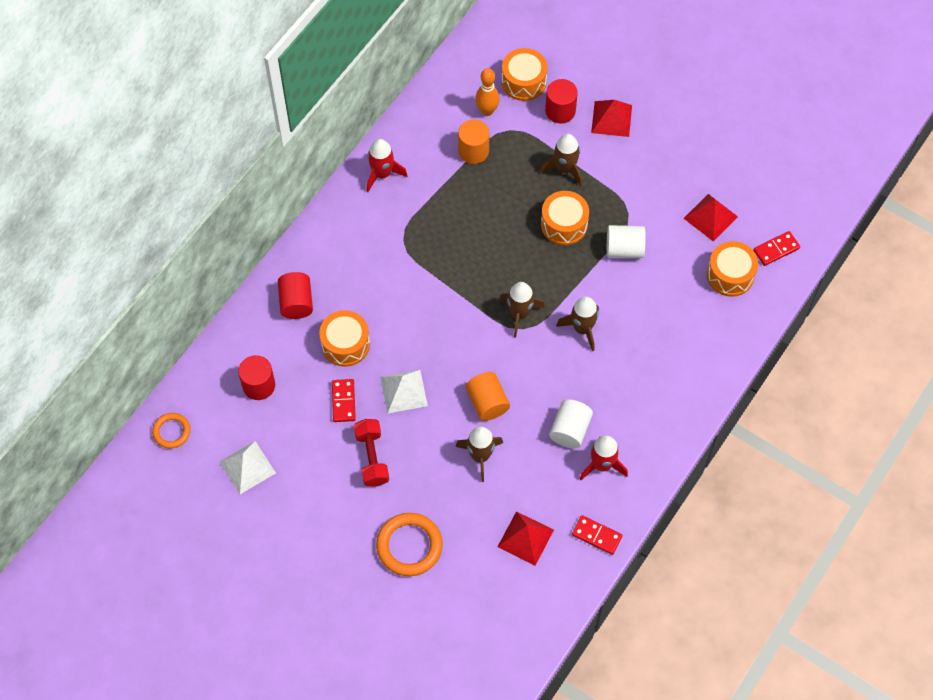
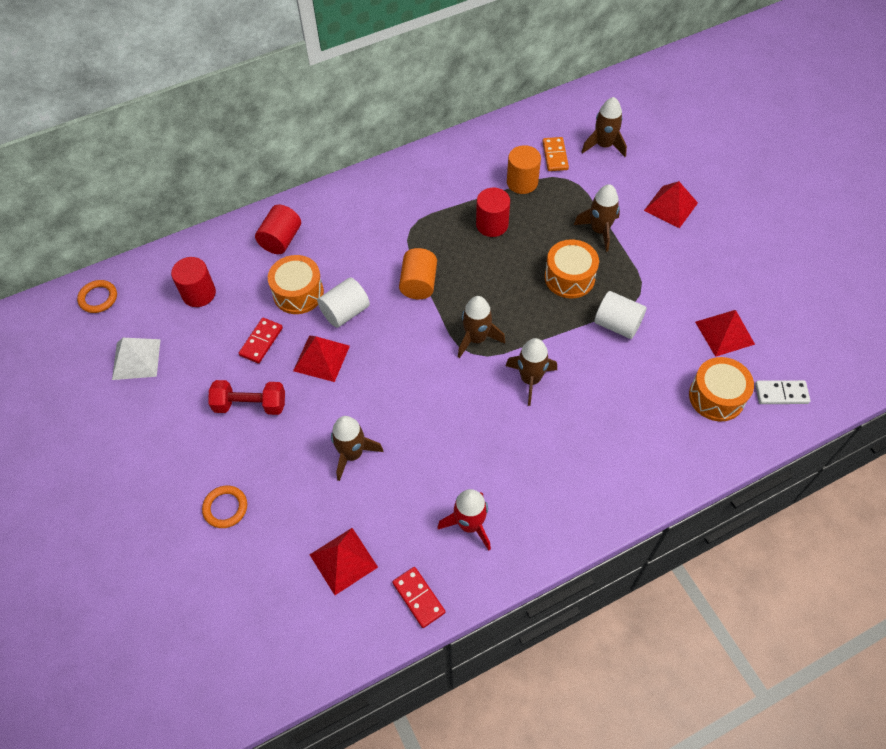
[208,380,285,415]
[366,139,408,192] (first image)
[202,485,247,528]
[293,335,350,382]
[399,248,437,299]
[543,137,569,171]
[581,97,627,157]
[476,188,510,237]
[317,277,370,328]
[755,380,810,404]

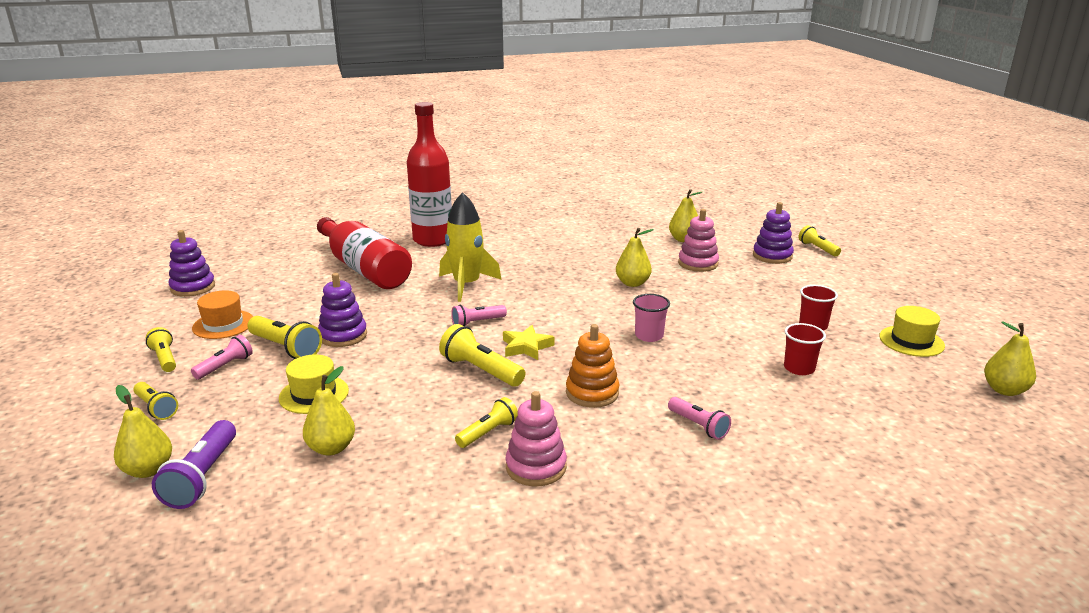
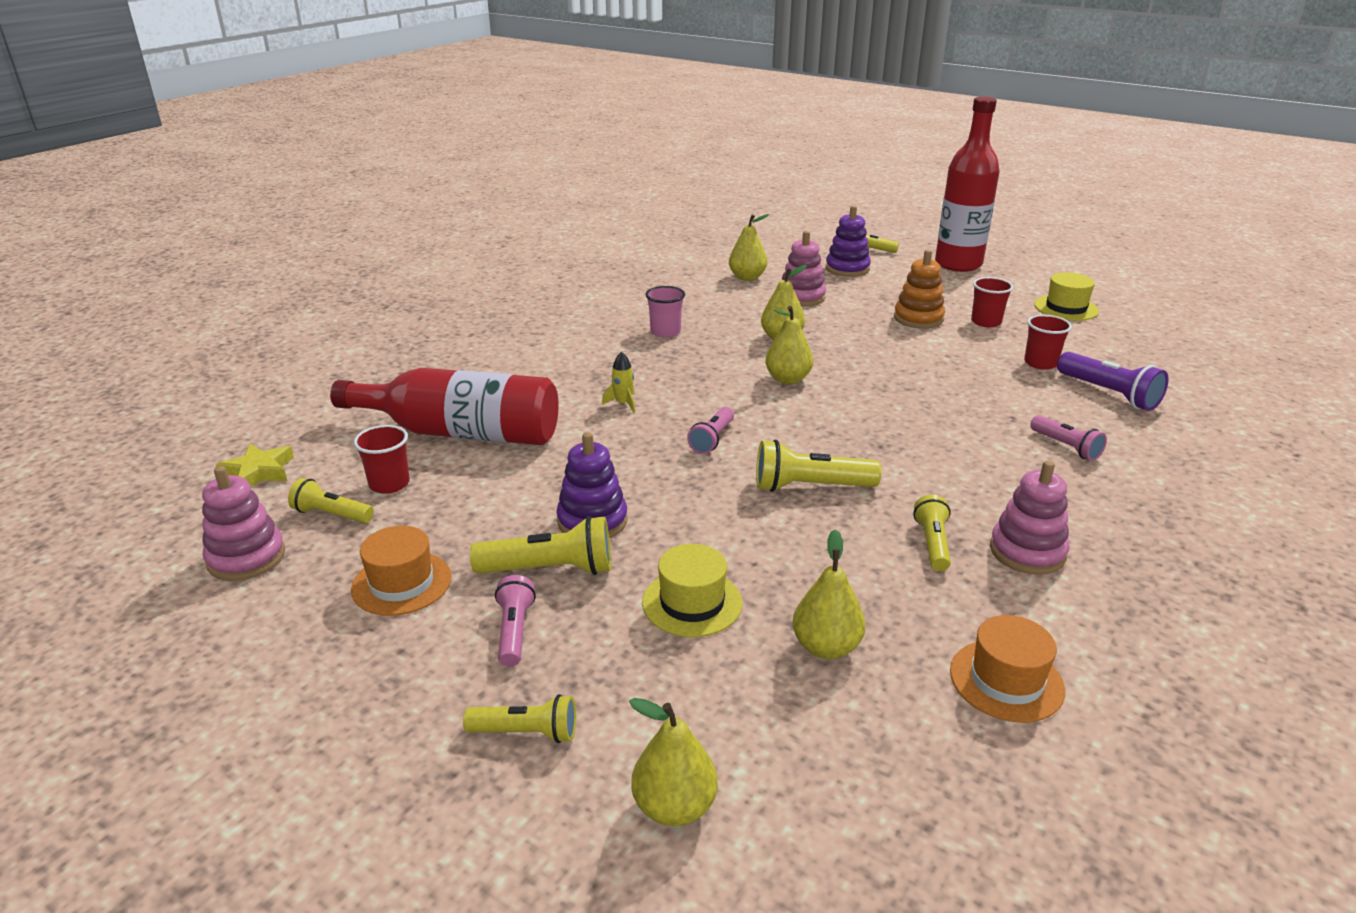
[288,478,374,523]
[1057,352,1169,411]
[202,466,285,581]
[935,97,1000,272]
[602,351,635,413]
[216,443,294,487]
[894,250,945,329]
[646,286,685,337]
[1030,415,1107,461]
[765,306,813,384]
[354,425,410,494]
[950,615,1065,723]

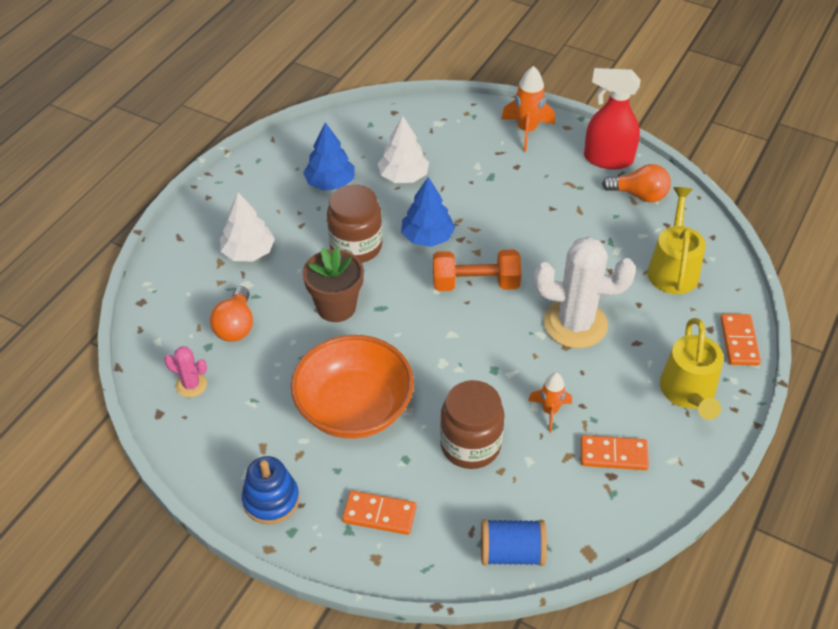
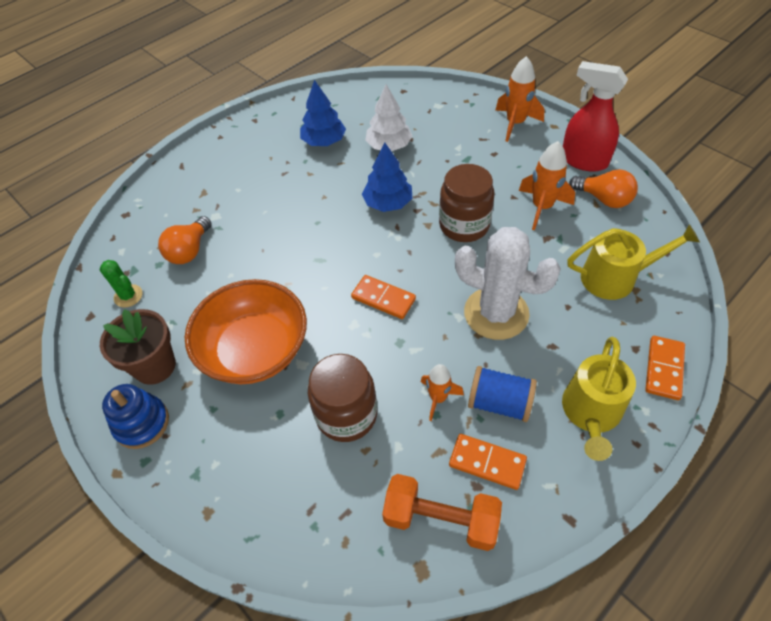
[100,260,143,307]
[220,192,275,261] (first image)
[100,309,176,385]
[439,164,495,242]
[351,275,416,319]
[382,474,502,551]
[468,366,537,422]
[567,224,700,300]
[519,141,575,230]

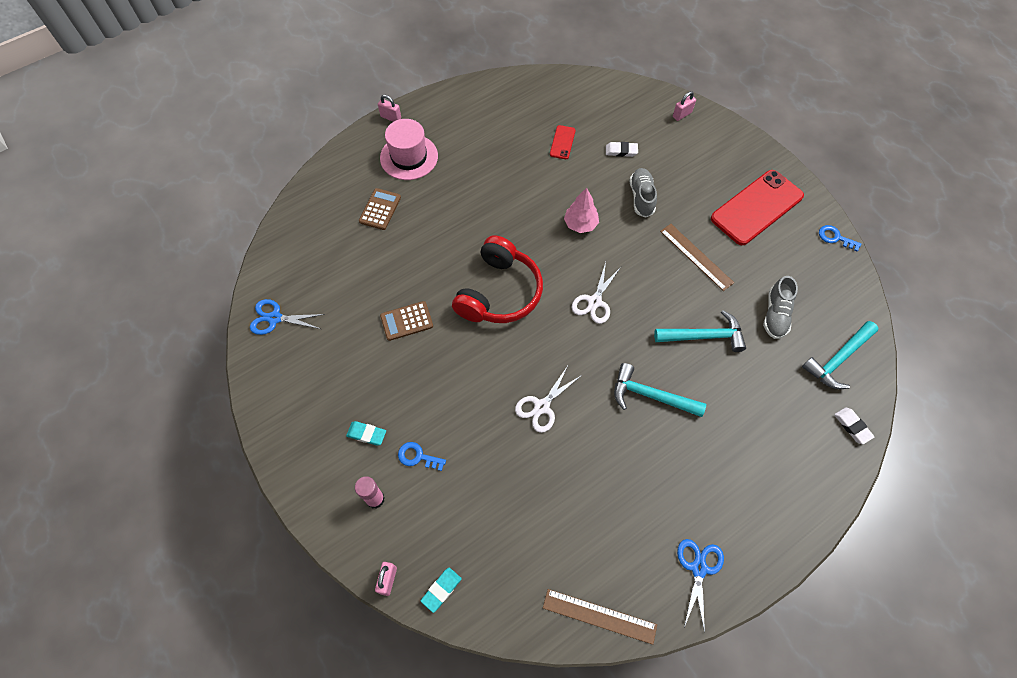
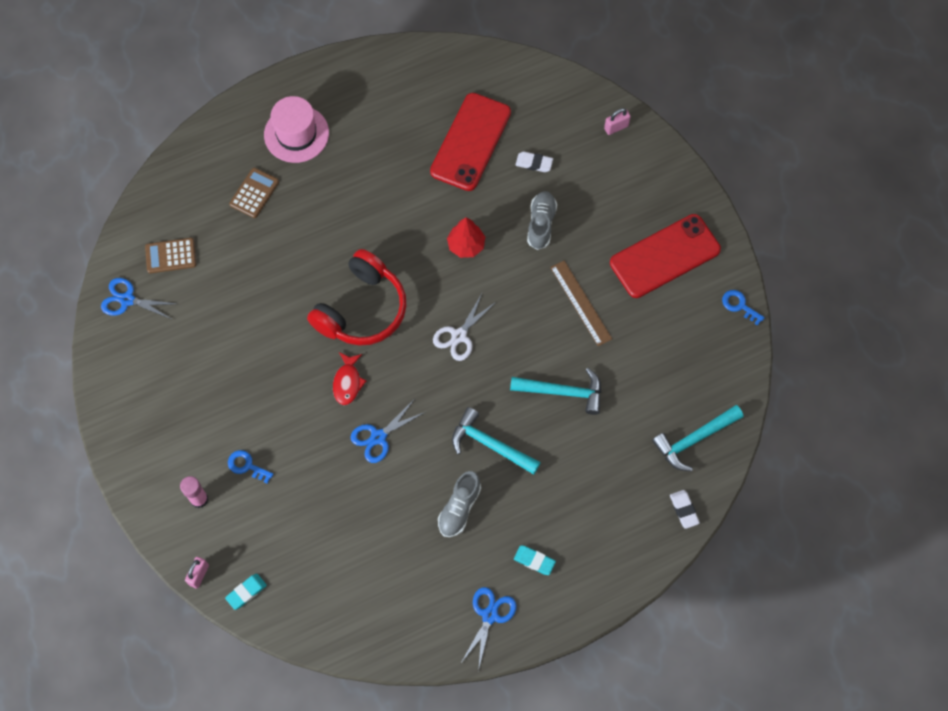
[514,545,556,575]
[378,95,401,122] (first image)
[145,238,196,273]
[351,400,425,463]
[543,589,657,645] (first image)
[430,93,511,191]
[447,217,485,258]
[438,471,481,537]
[333,352,366,405]

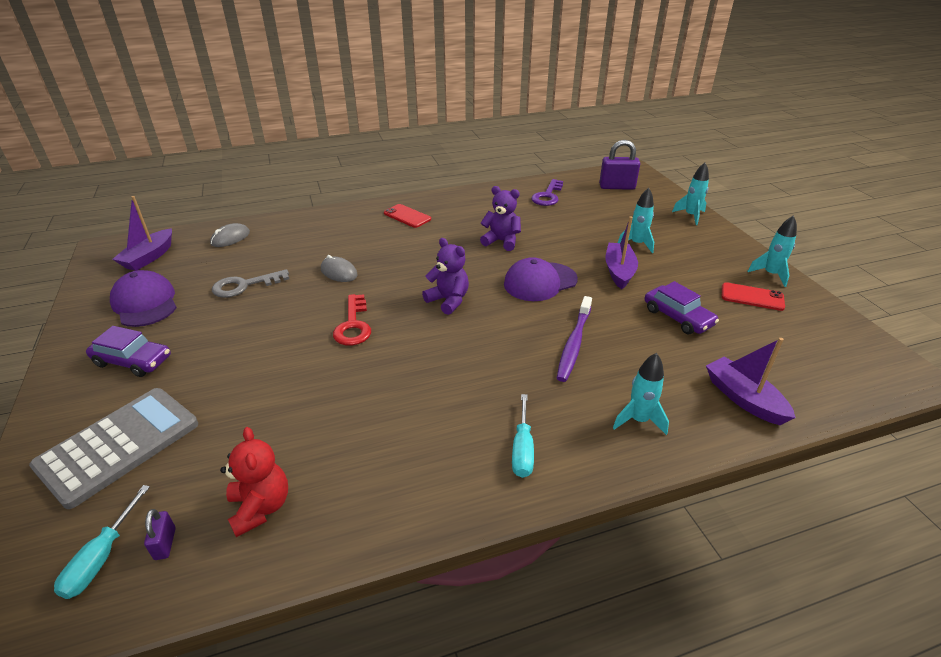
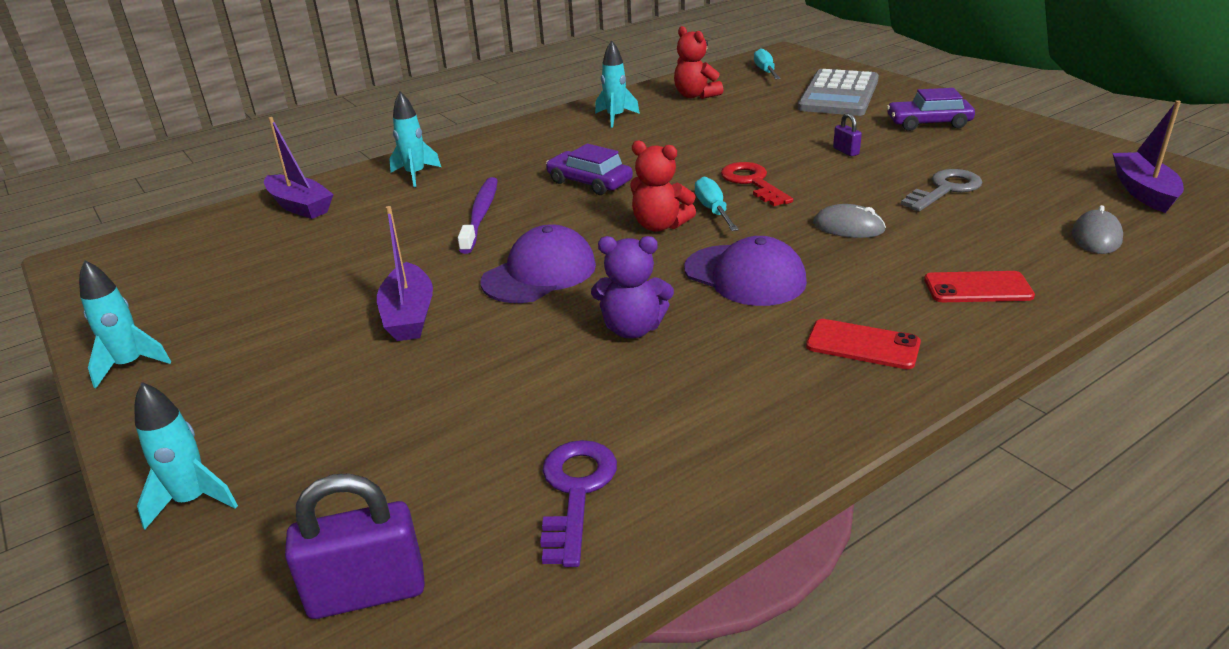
[684,236,807,306]
[833,113,862,156]
[630,141,696,232]
[695,177,739,231]
[595,40,640,128]
[546,144,633,195]
[924,271,1035,302]

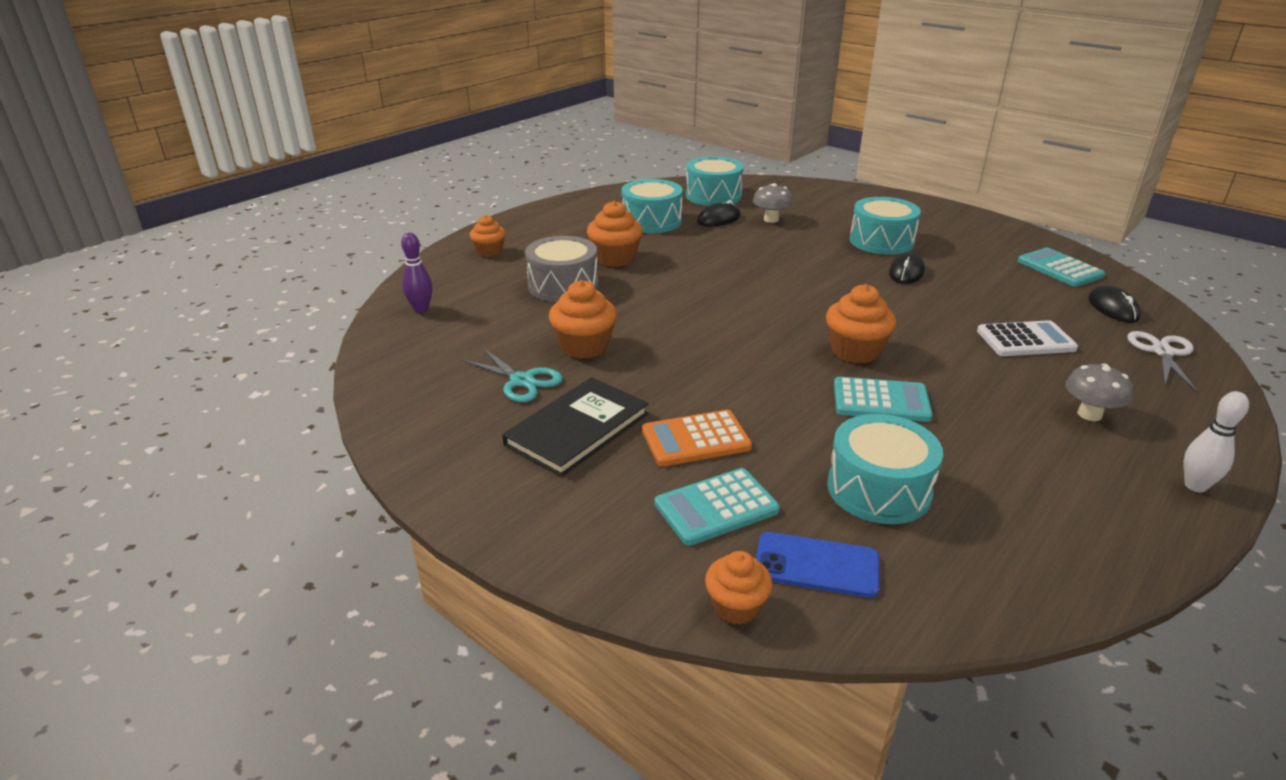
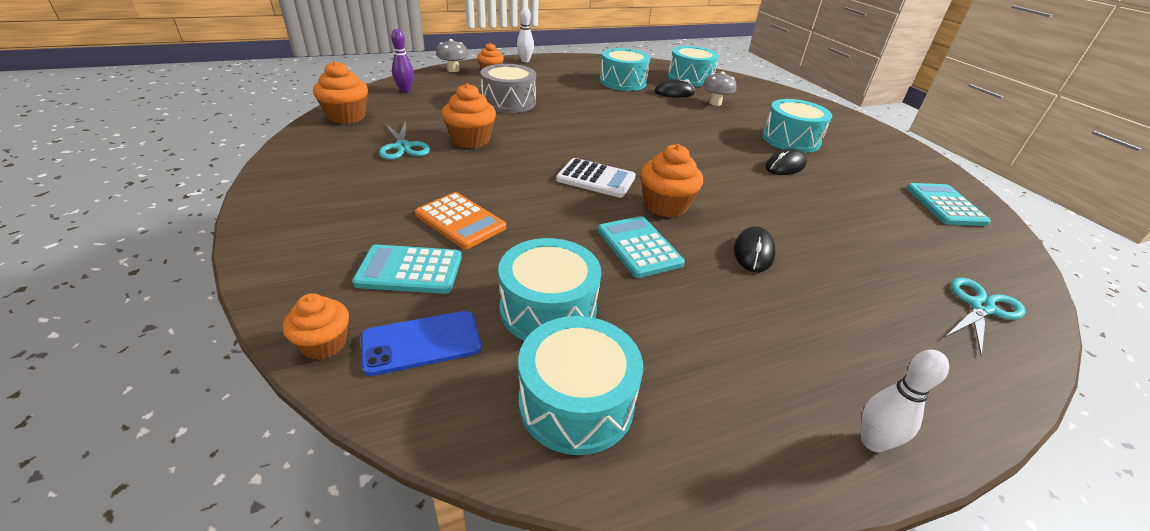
[502,377,649,477] (first image)
[313,61,368,124]
[415,192,506,249]
[361,311,481,376]
[598,216,685,278]
[556,158,636,198]
[436,39,469,72]
[734,226,776,273]
[946,278,1026,356]
[517,7,534,62]
[518,316,643,455]

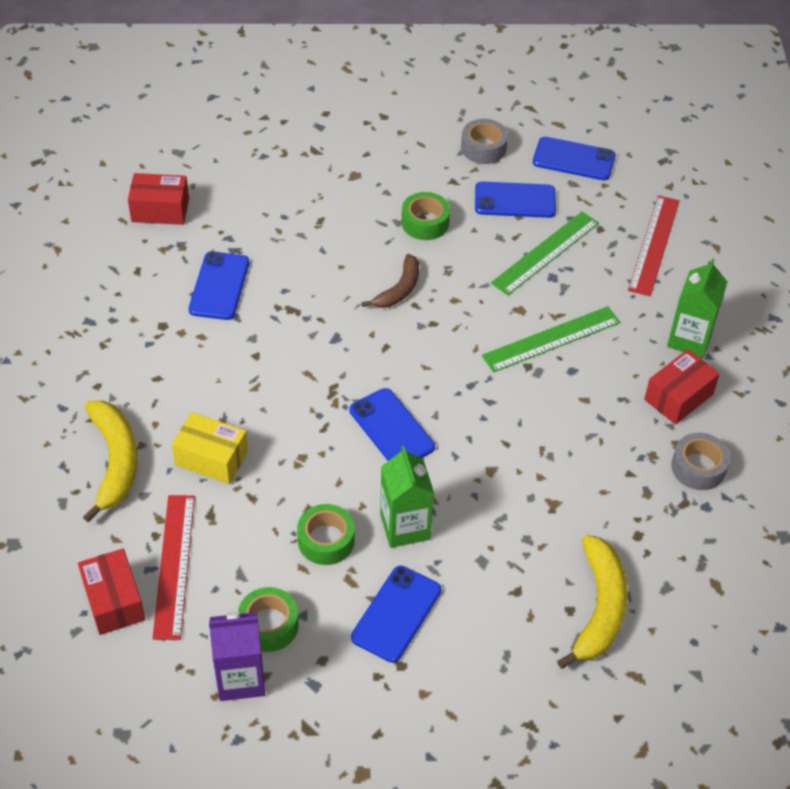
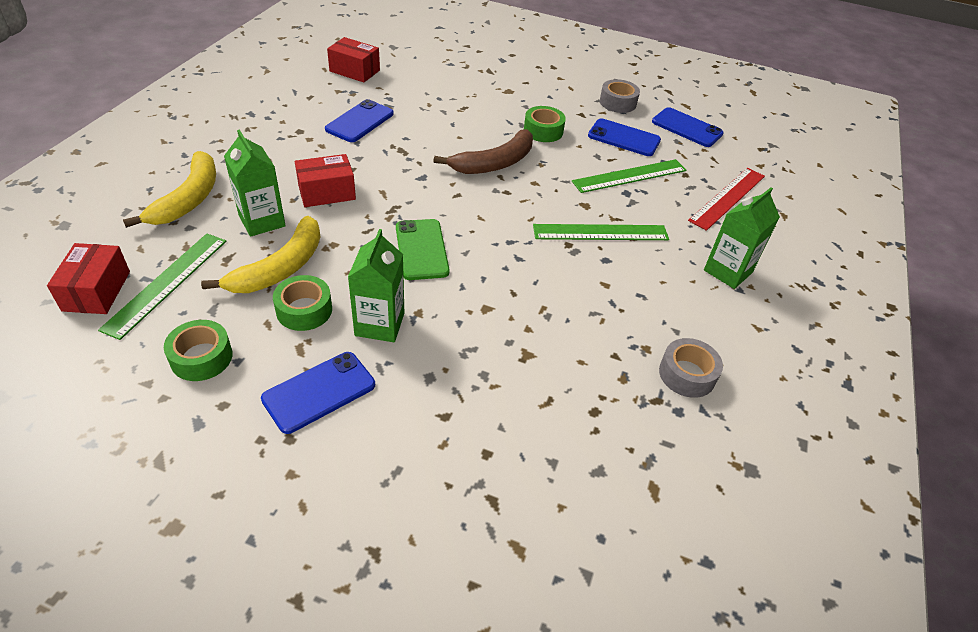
[98,233,226,340]
[224,129,286,237]
[209,612,265,701] (first image)
[396,219,450,280]
[433,129,533,174]
[201,216,320,293]
[295,154,356,207]

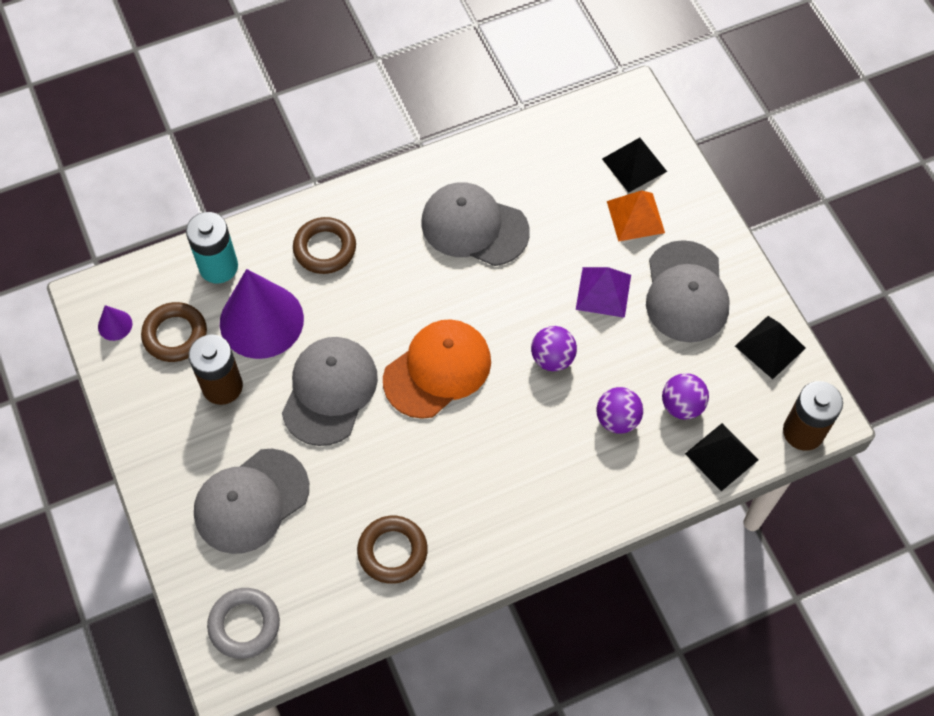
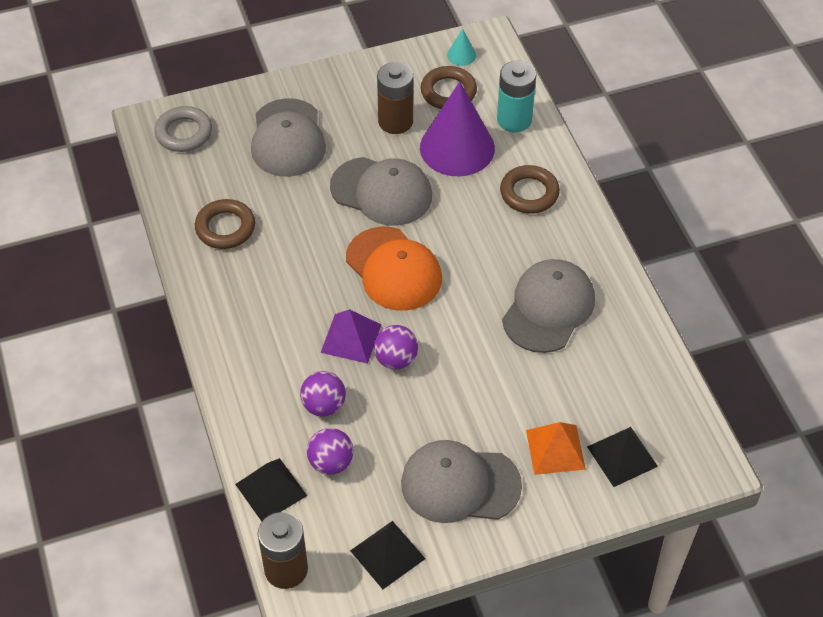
[447,29,476,66]
[251,98,326,177]
[321,309,381,364]

